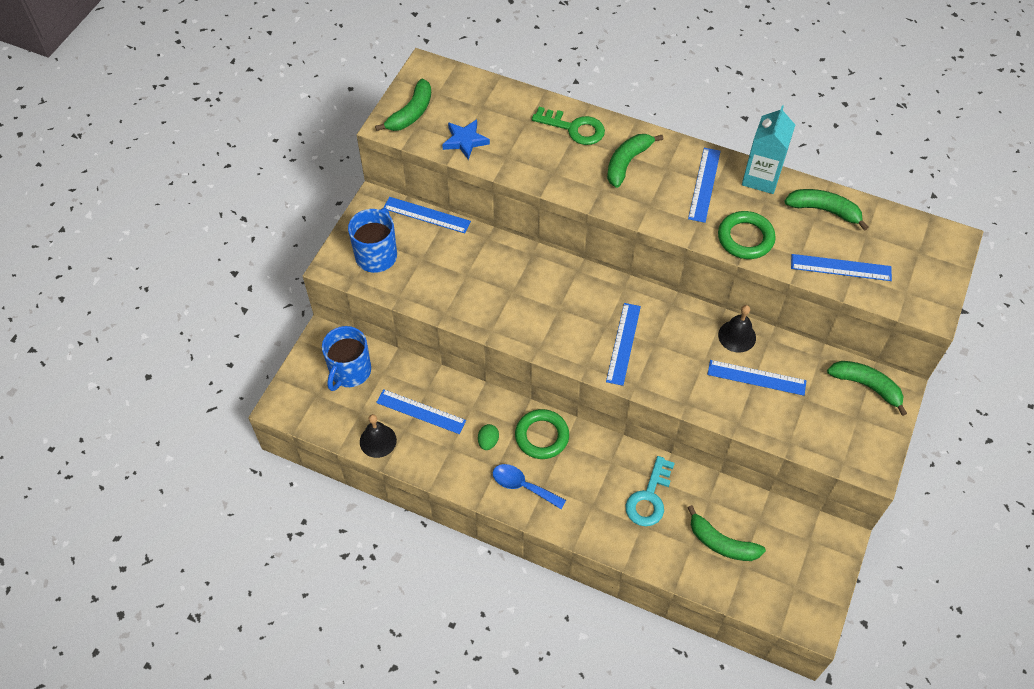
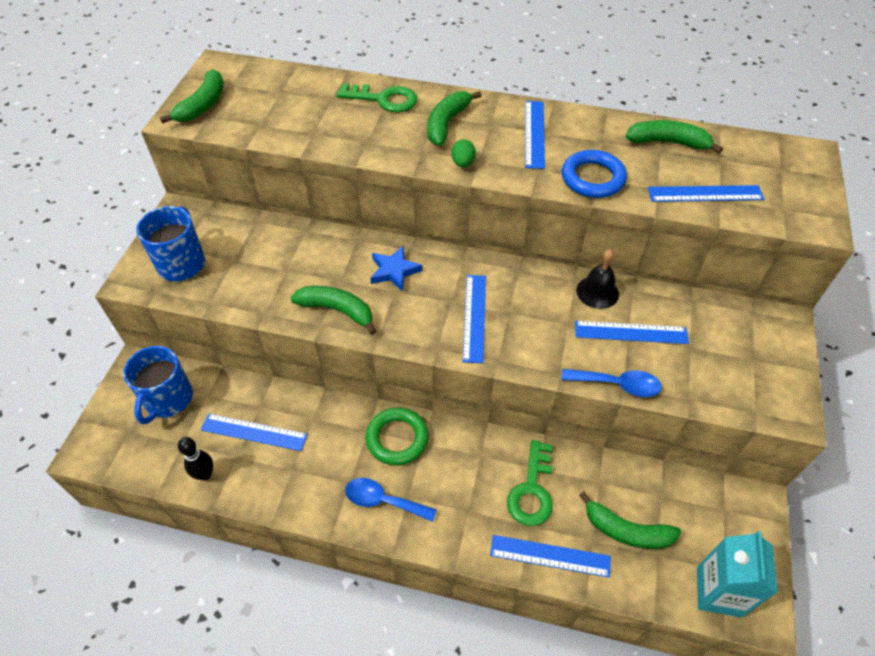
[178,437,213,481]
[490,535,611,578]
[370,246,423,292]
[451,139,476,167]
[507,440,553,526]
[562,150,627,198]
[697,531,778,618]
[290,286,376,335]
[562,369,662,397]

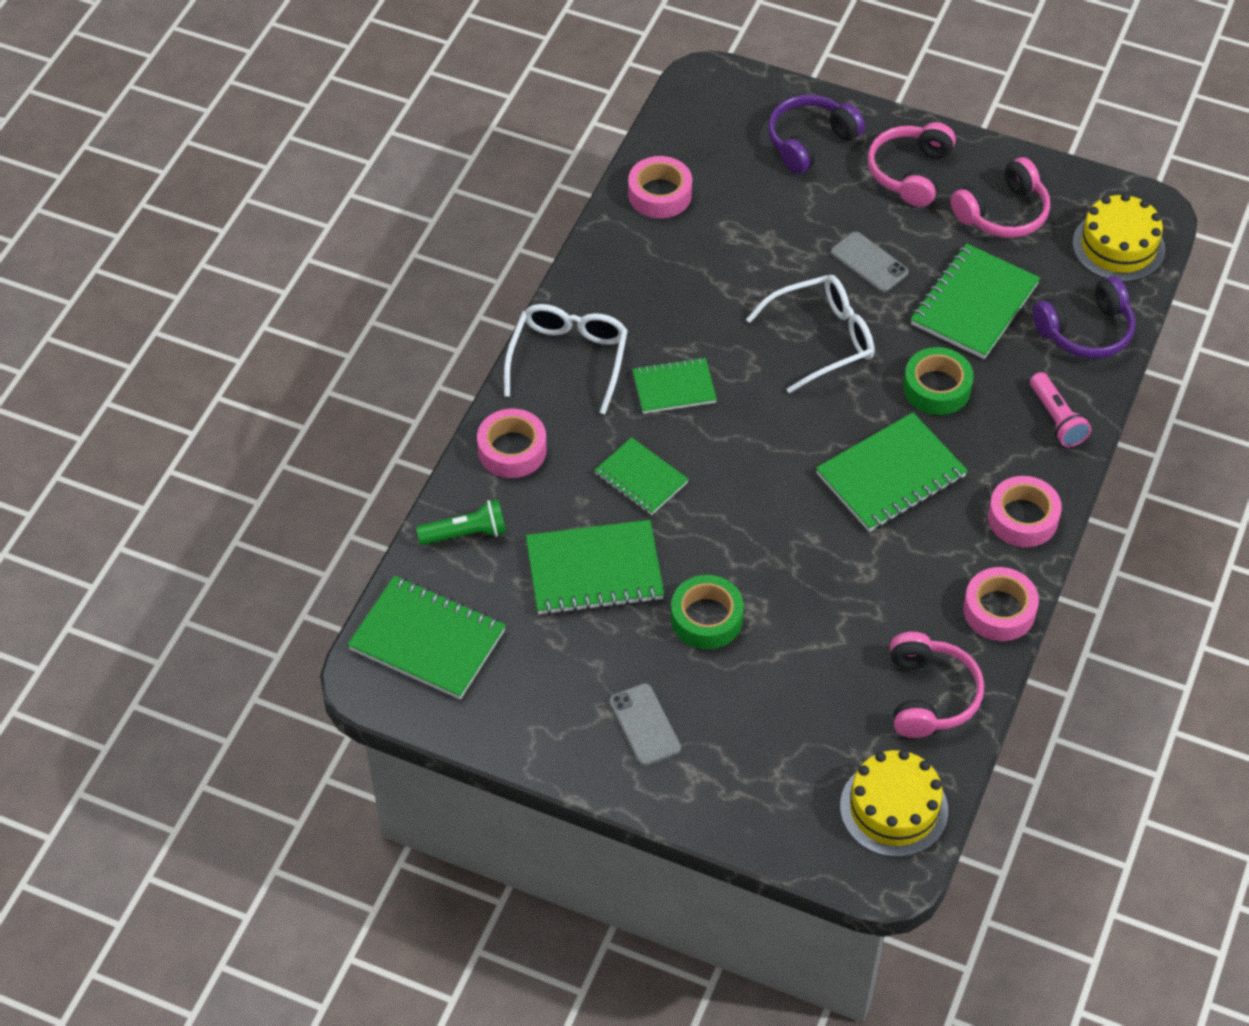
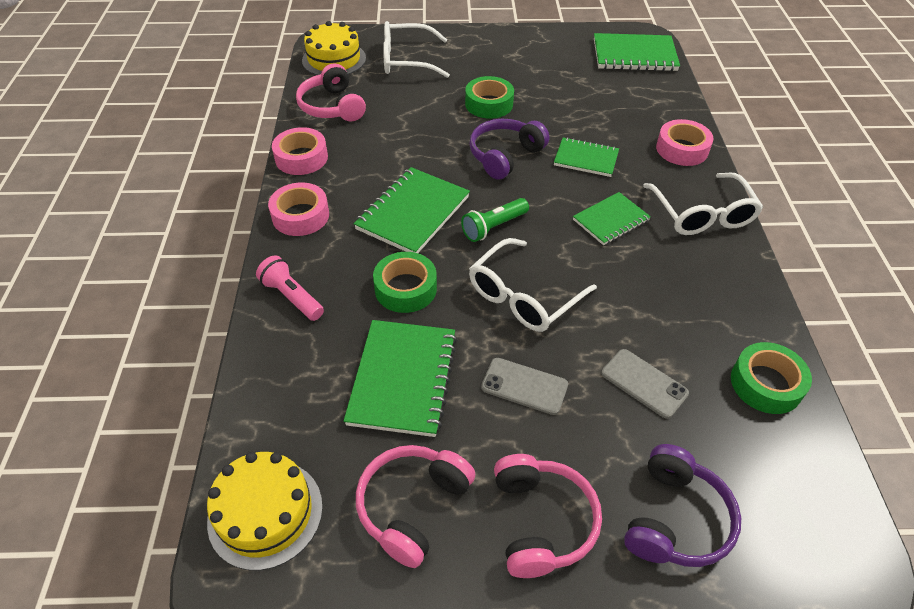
[461,198,529,242]
[526,520,664,615] (first image)
[601,349,689,419]
[731,342,812,414]
[469,119,549,180]
[383,21,450,78]

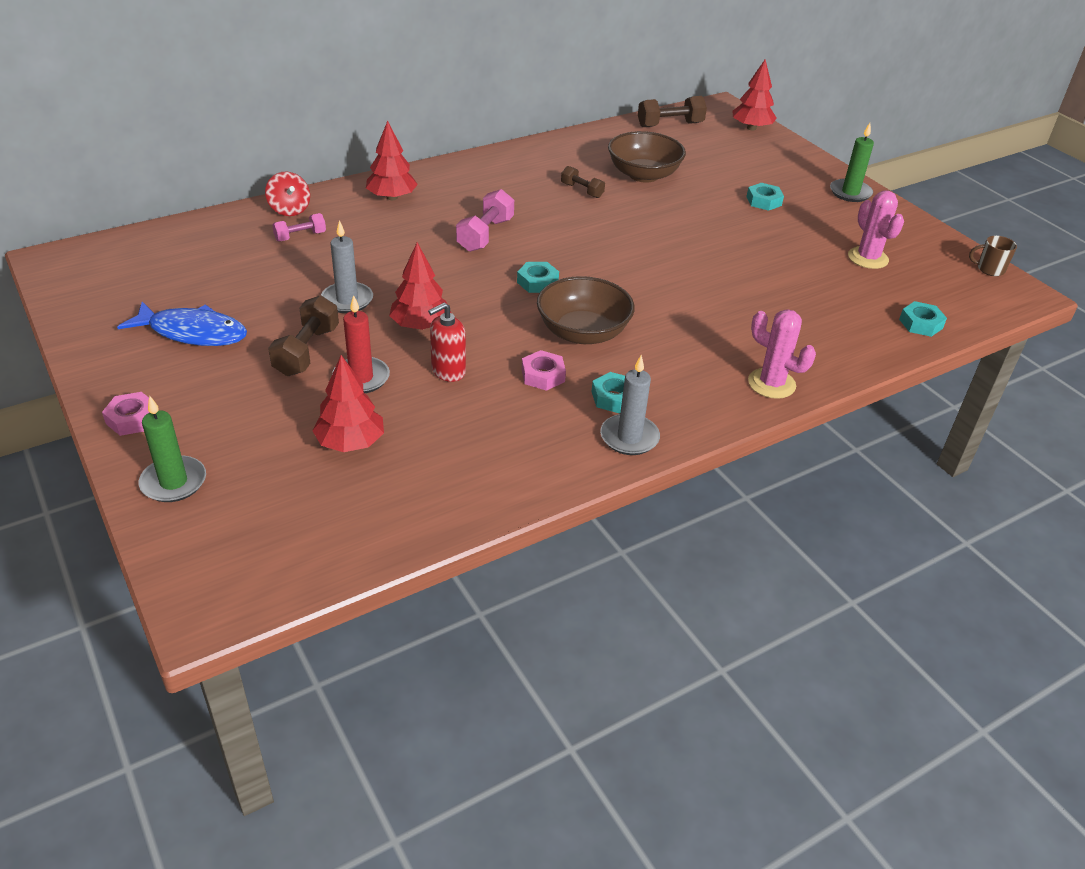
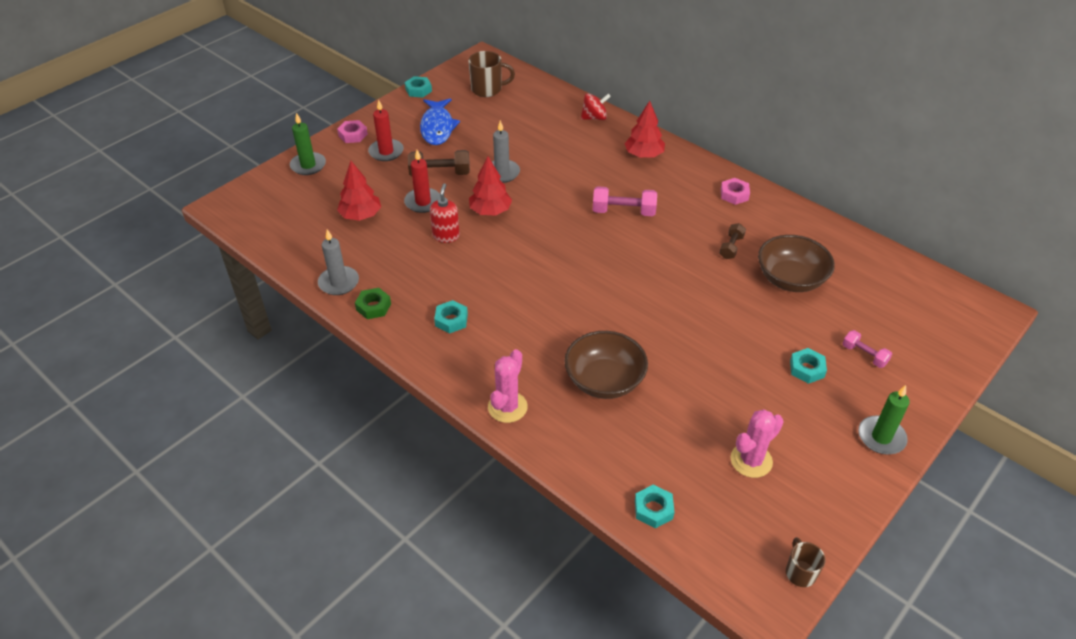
[581,93,611,120]
[842,330,892,368]
[430,183,460,243]
[405,76,432,98]
[721,178,750,205]
[564,331,648,399]
[318,229,359,295]
[638,96,707,127] (first image)
[732,59,777,130] (first image)
[355,288,391,319]
[368,99,404,161]
[468,51,515,97]

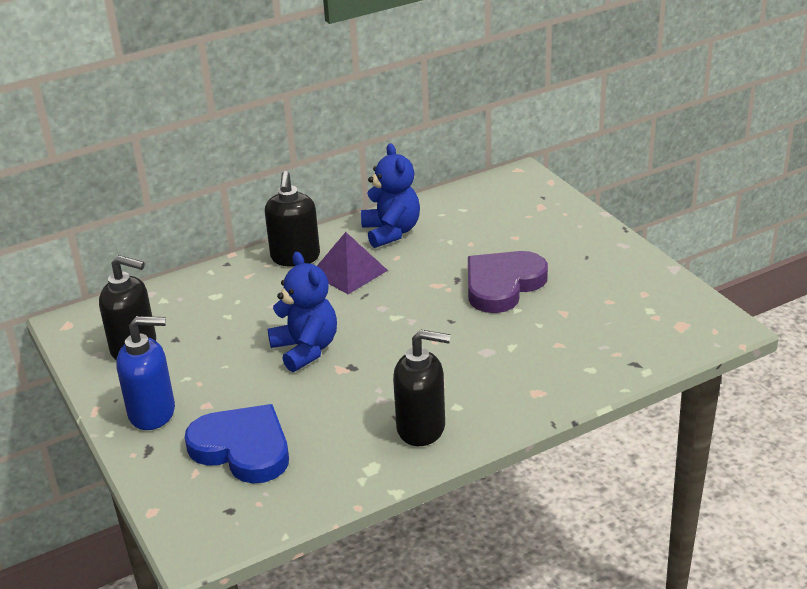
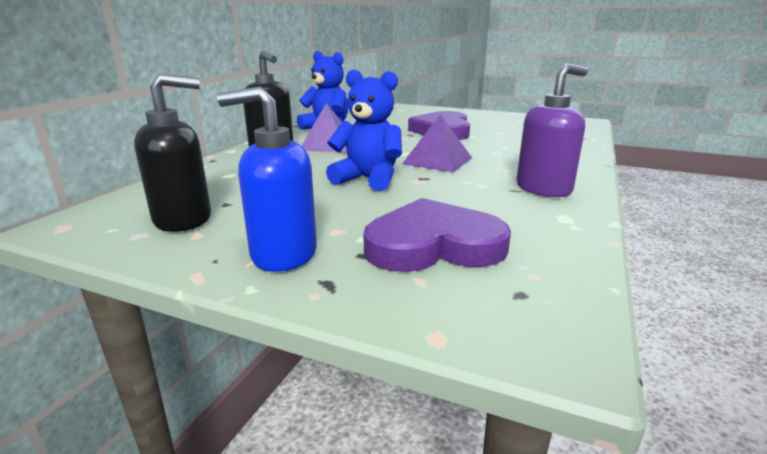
[217,86,317,272]
[363,198,511,272]
[517,63,588,197]
[402,114,472,172]

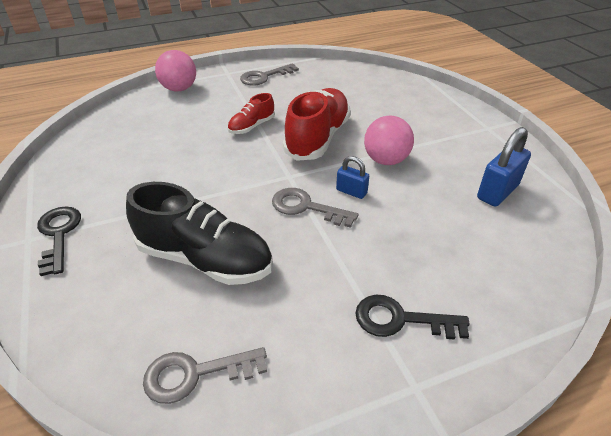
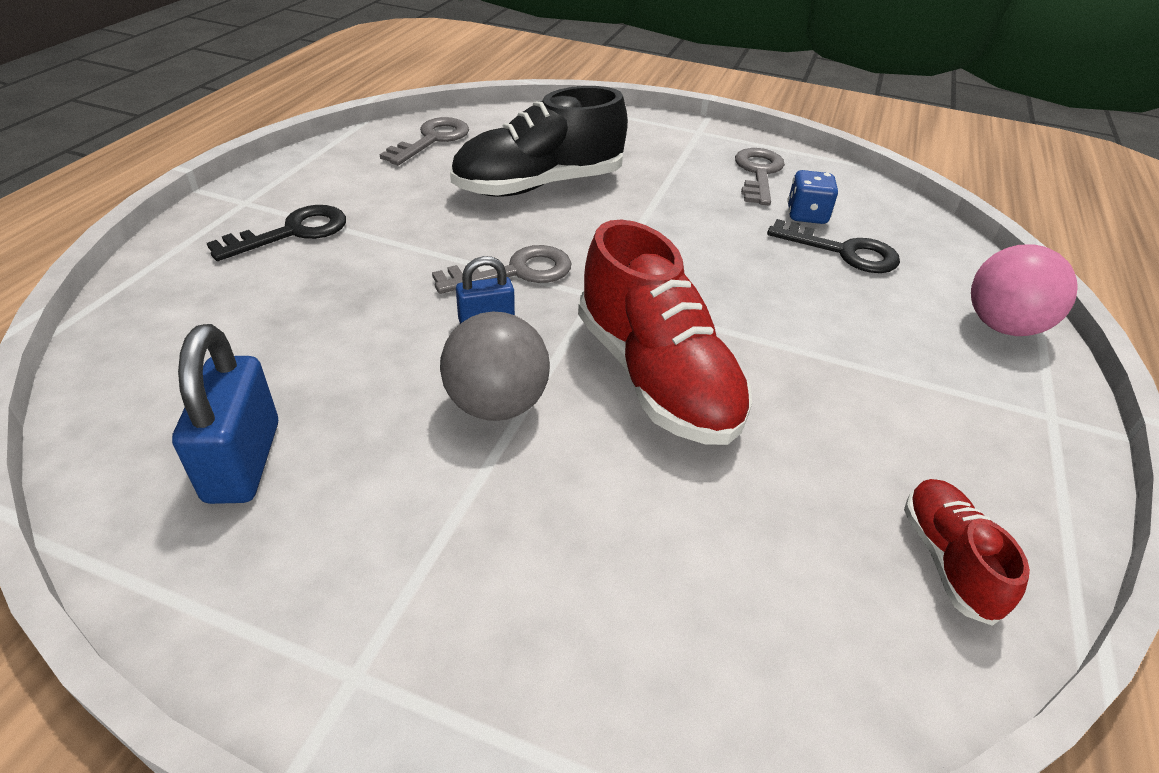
[767,219,900,273]
[904,479,1030,626]
[735,148,785,205]
[440,312,550,421]
[787,170,838,224]

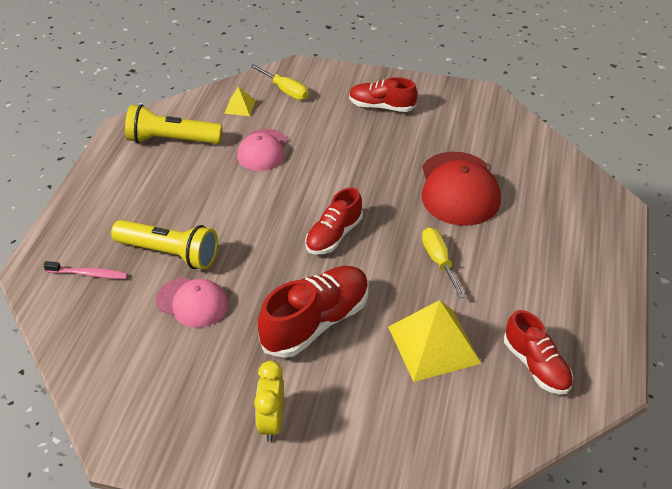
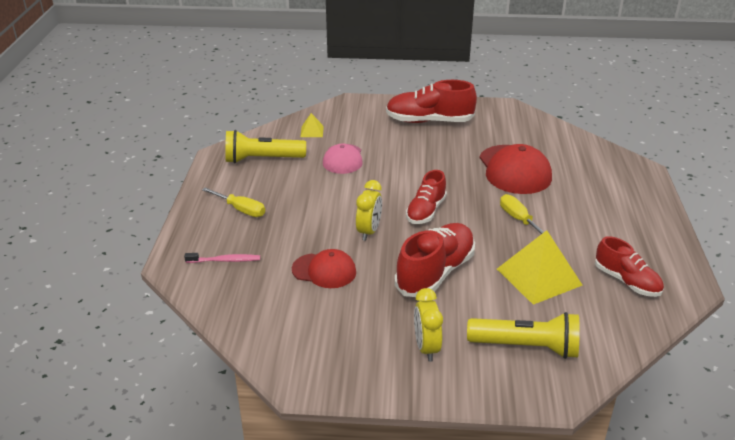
[467,312,580,359]
[292,249,356,288]
[202,188,265,217]
[386,80,477,123]
[356,180,382,241]

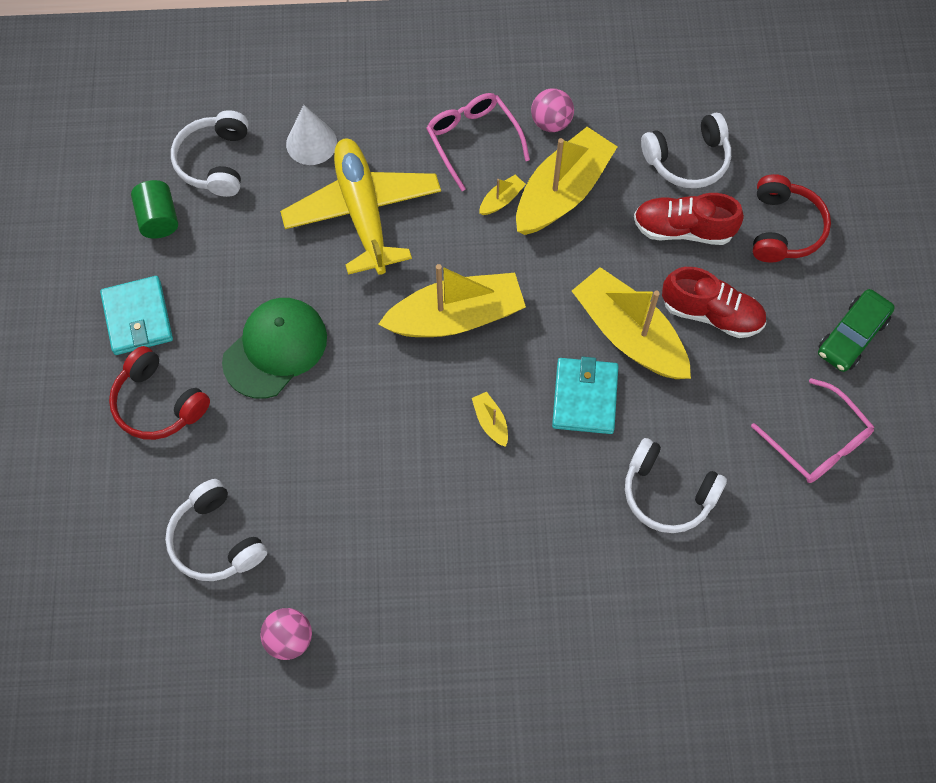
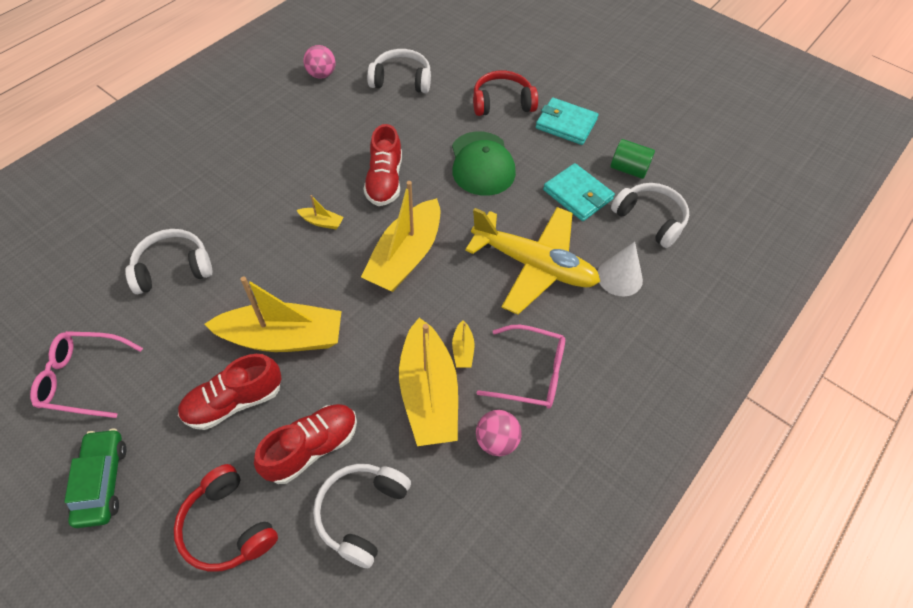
[543,163,615,221]
[364,124,402,206]

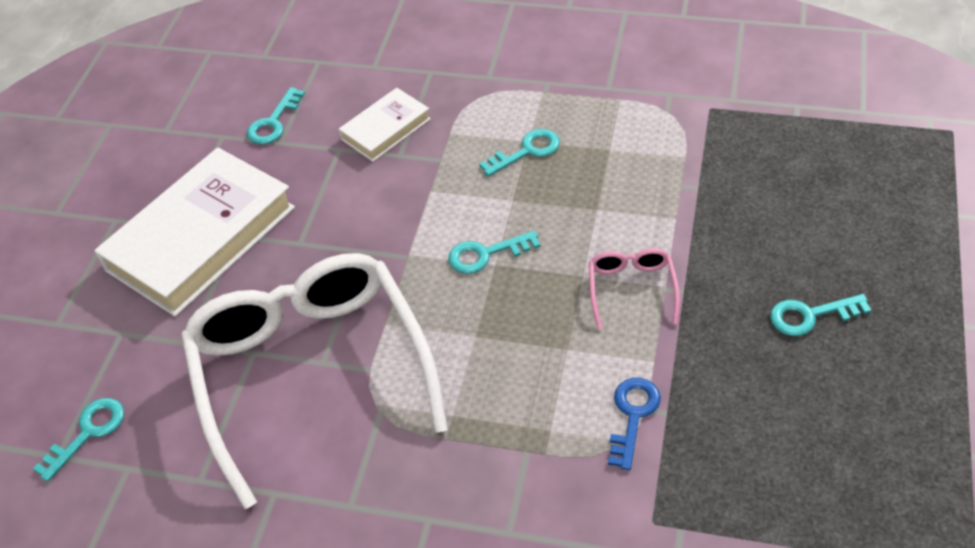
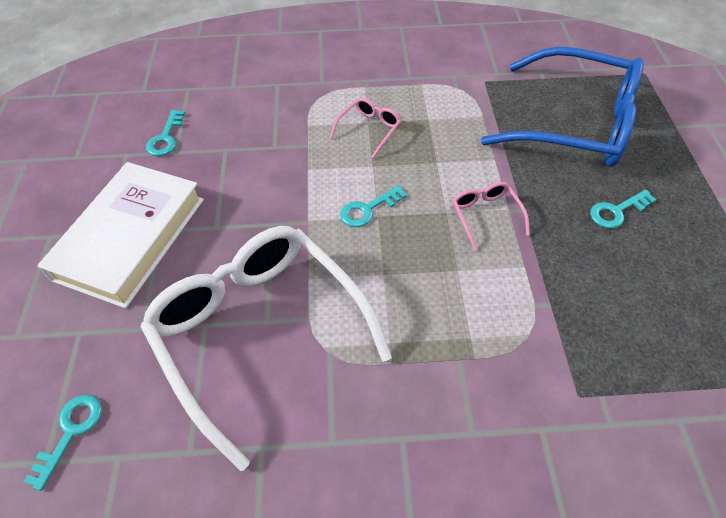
[339,88,431,162] (first image)
[330,98,401,158]
[608,378,661,470] (first image)
[481,47,644,167]

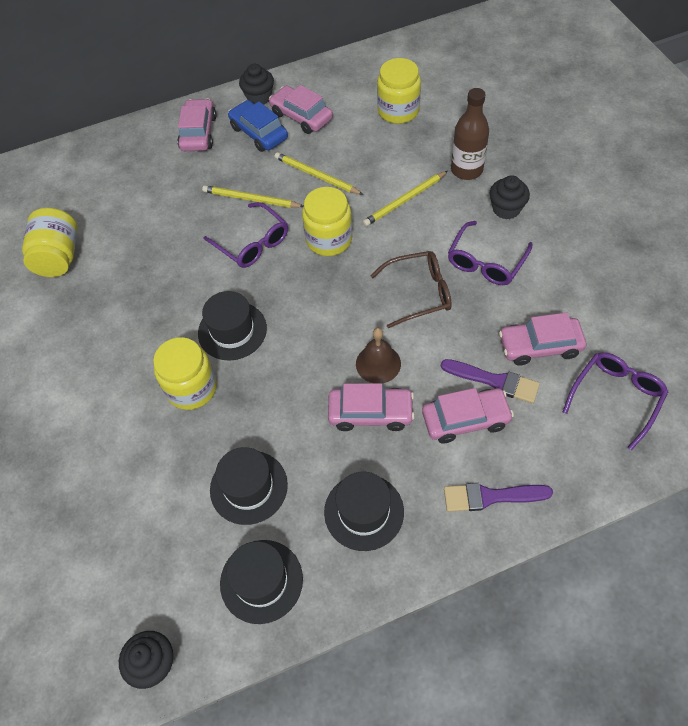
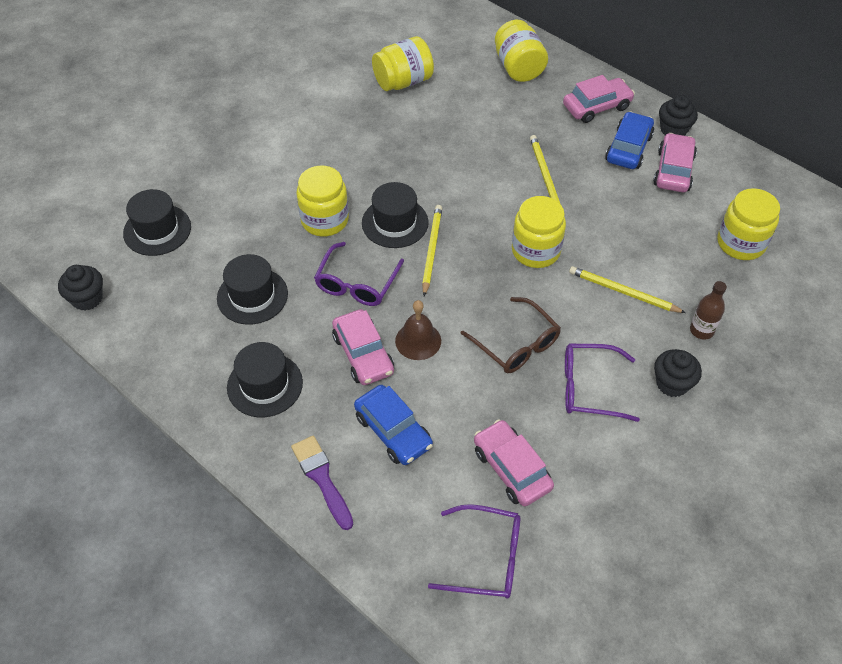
[314,242,404,306]
[123,189,191,256]
[422,205,442,296]
[354,385,433,465]
[441,359,540,403] (first image)
[690,281,727,340]
[495,20,548,82]

